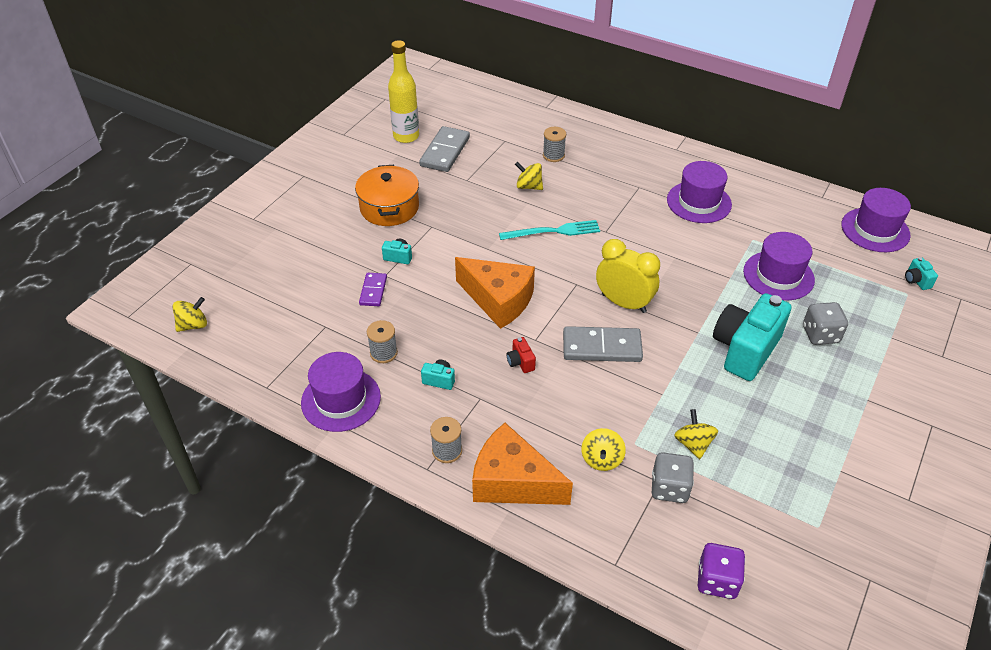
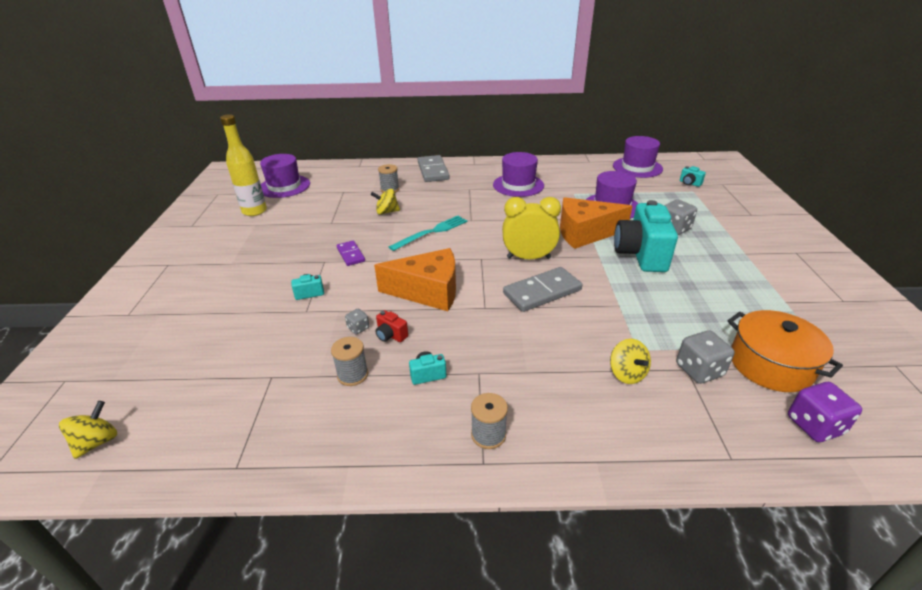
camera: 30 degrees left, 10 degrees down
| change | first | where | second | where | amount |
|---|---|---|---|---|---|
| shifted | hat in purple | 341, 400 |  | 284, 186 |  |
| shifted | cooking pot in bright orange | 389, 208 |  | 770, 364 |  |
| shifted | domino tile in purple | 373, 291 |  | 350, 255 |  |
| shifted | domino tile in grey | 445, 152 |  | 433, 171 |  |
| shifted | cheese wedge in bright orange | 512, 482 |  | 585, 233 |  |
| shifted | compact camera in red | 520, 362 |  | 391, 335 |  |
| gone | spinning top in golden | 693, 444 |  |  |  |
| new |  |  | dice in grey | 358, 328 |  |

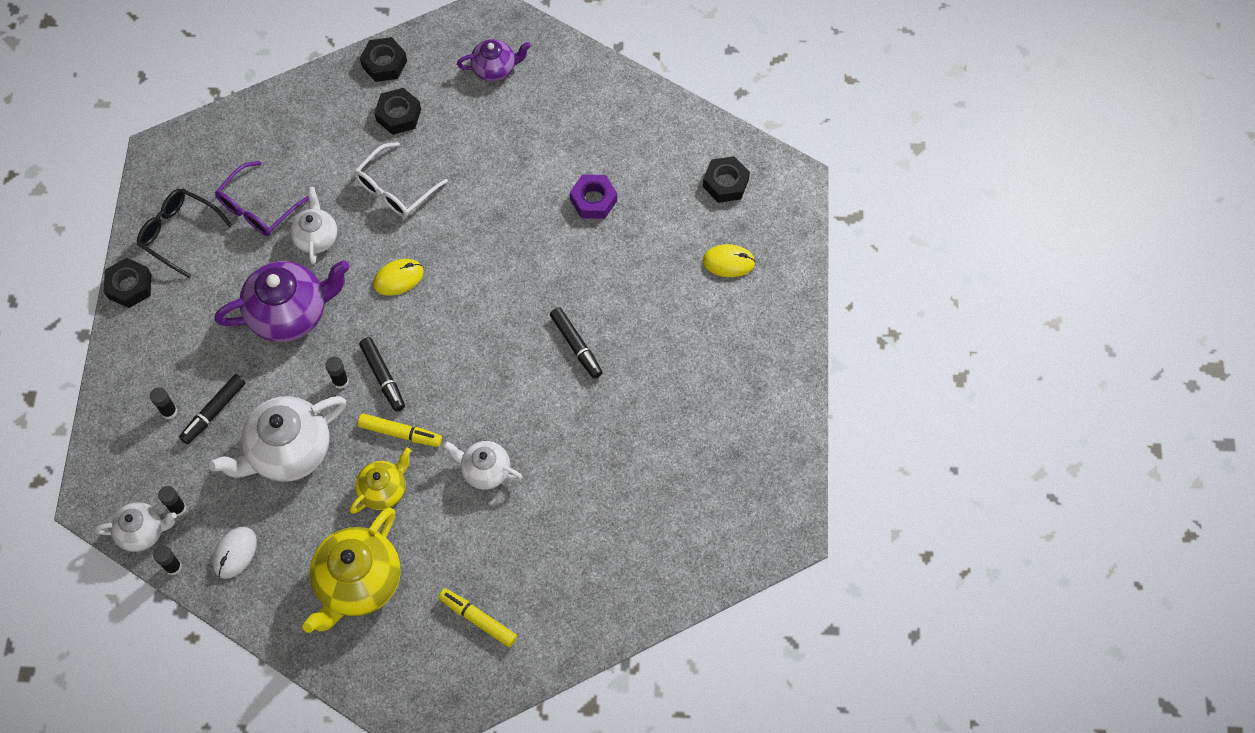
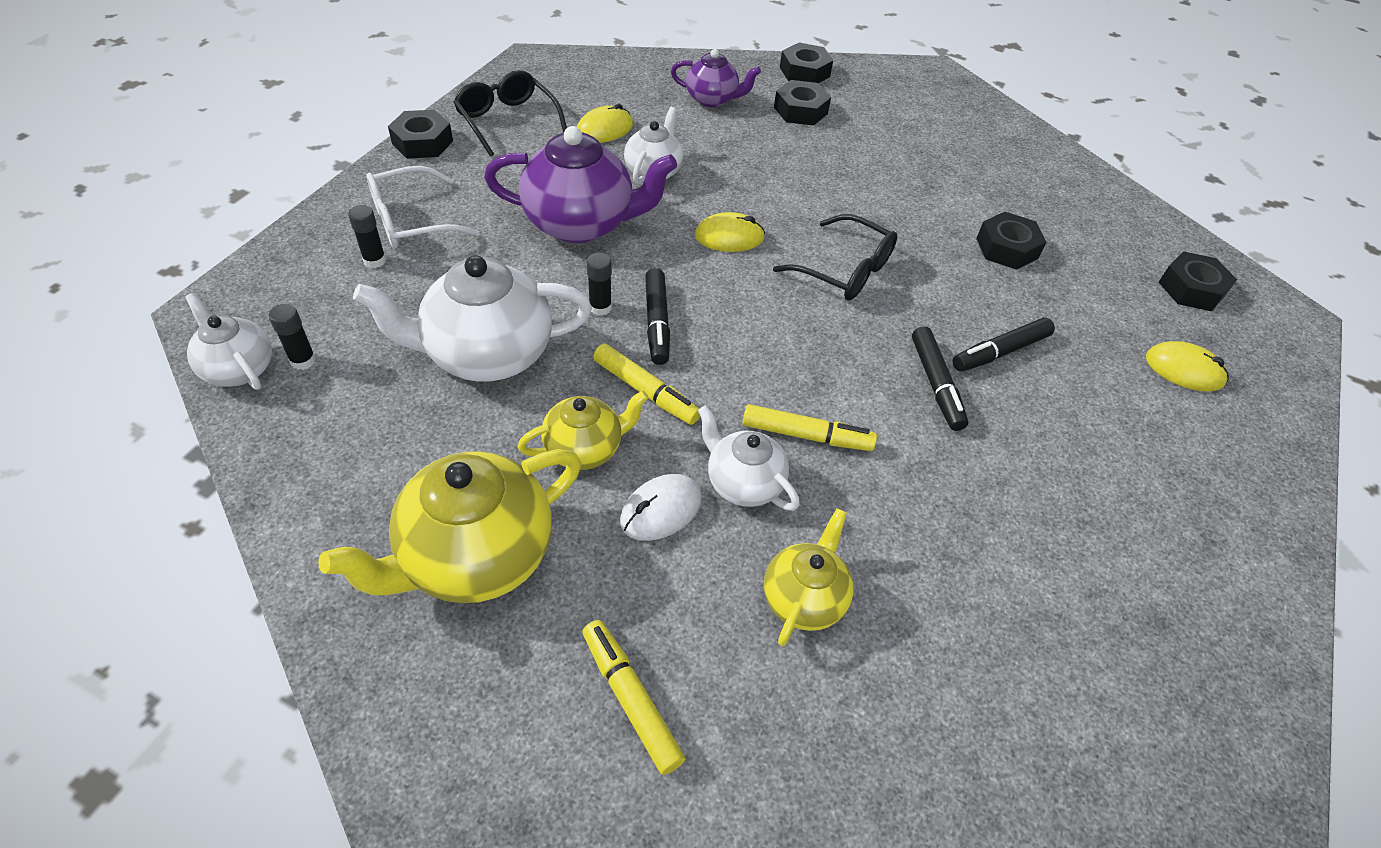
camera: 20 degrees right, 15 degrees down
| change | first | where | second | where | amount |
|---|---|---|---|---|---|
| rotated | china teapot in snow-white | 142, 532 |  | 238, 369 | 150 degrees counterclockwise |
| gone | glue stick in black | 173, 567 |  |  |  |
| shifted | marker in black | 214, 412 |  | 1000, 352 |  |
| shifted | PC mouse in snow-white | 235, 553 |  | 661, 510 |  |
| swapped | glasses in purple | 258, 208 | PC mouse in golden | 604, 129 |  |
| shifted | glasses in snow-white | 395, 189 |  | 411, 221 |  |
| shifted | china teapot in purple | 495, 69 |  | 712, 99 |  |
| repainted | hex nut in purple | 593, 200 | hex nut in black | 1007, 248 |  |
| new |  |  | marker in golden | 806, 435 |  |
| new |  |  | china teapot in golden | 804, 598 |  |
| new |  |  | glasses in black | 845, 271 |  |

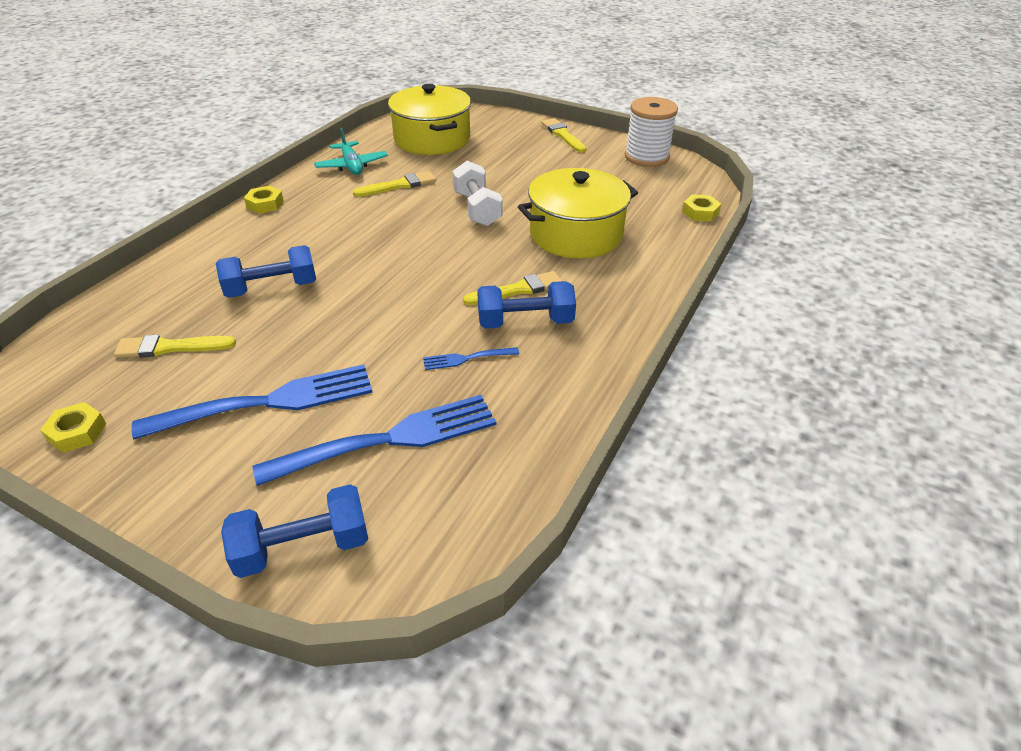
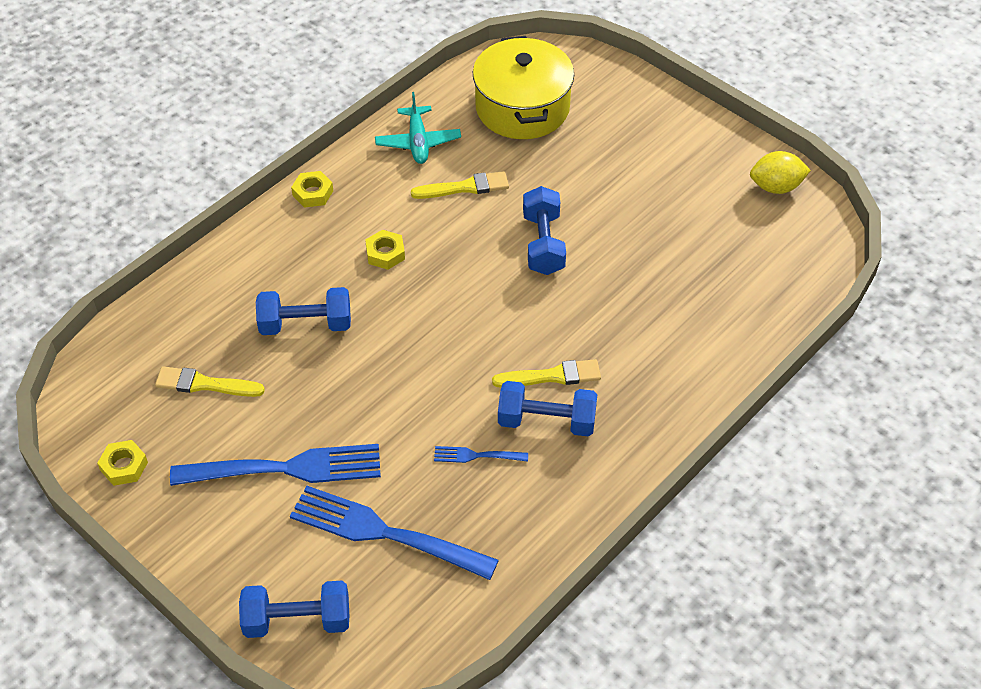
camera: 15 degrees right, 10 degrees up
| change | first | where | second | where | amount |
|---|---|---|---|---|---|
| rotated | dinner fork in blue | 389, 440 |  | 385, 533 | 150 degrees counterclockwise |
| repainted | dumbbell in snow-white | 477, 209 | dumbbell in blue | 543, 244 |  |
| gone | cooking pot in golden | 576, 234 |  |  |  |
| gone | paintbrush in golden | 563, 135 |  |  |  |
| swapped | reel of thread in snow-white | 646, 157 | toy lemon in golden | 776, 187 |  |
| shifted | hex nut in golden | 700, 212 |  | 385, 253 |  |

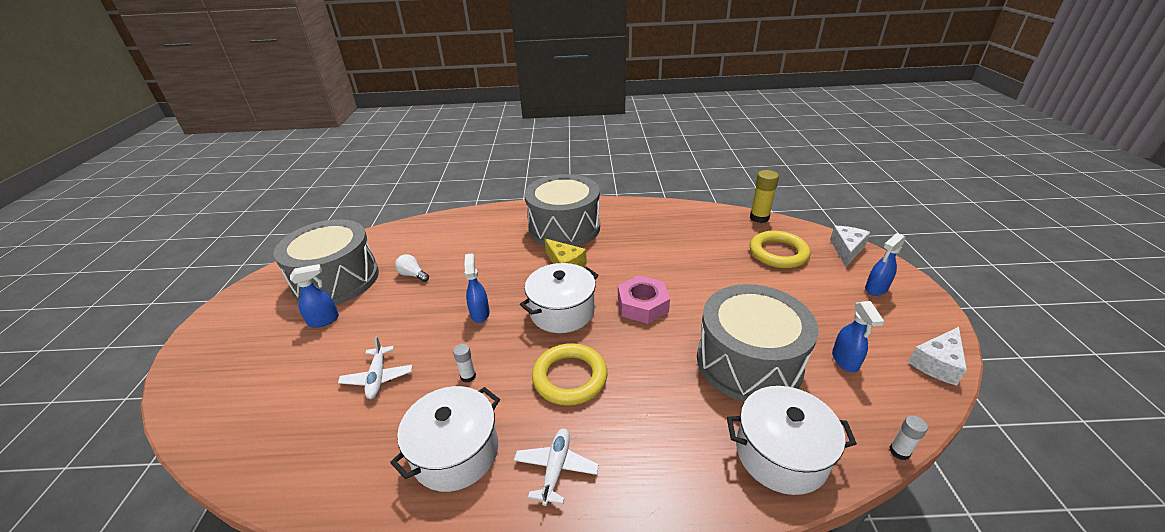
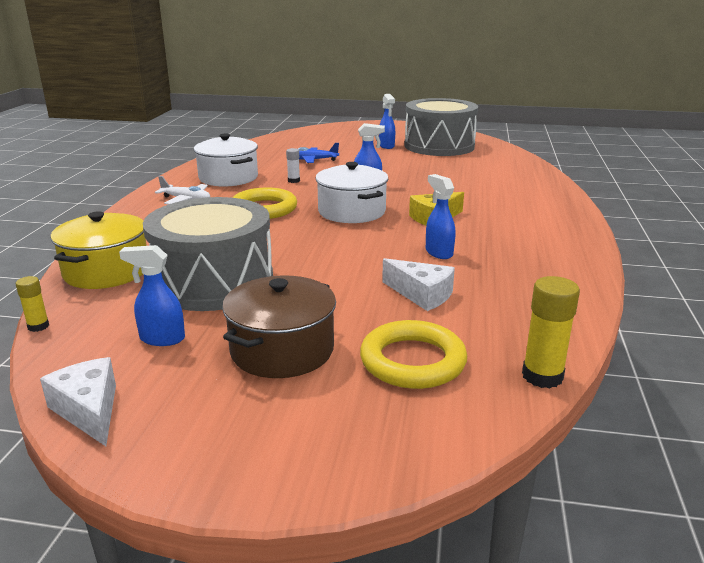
camera: 100 degrees right, 10 degrees down
| change | first | where | second | where | amount |
|---|---|---|---|---|---|
| repainted | plane in snow-white | 378, 377 | plane in blue | 313, 160 |  |
| gone | light bulb in snow-white | 413, 275 |  |  |  |
| gone | drum in grey | 564, 227 |  |  |  |
| gone | hex nut in rose-pink | 642, 305 |  |  |  |
| repainted | cooking pot in snow-white | 781, 454 | cooking pot in golden | 106, 271 |  |
| shifted | cheese wedge in snow-white | 846, 250 |  | 421, 294 |  |
| shifted | spray bottle in blue | 876, 289 |  | 438, 252 |  |
| repainted | glue stick in snow-white | 899, 452 | glue stick in golden | 38, 326 |  |
| new |  |  | cooking pot in brown | 282, 350 |  |

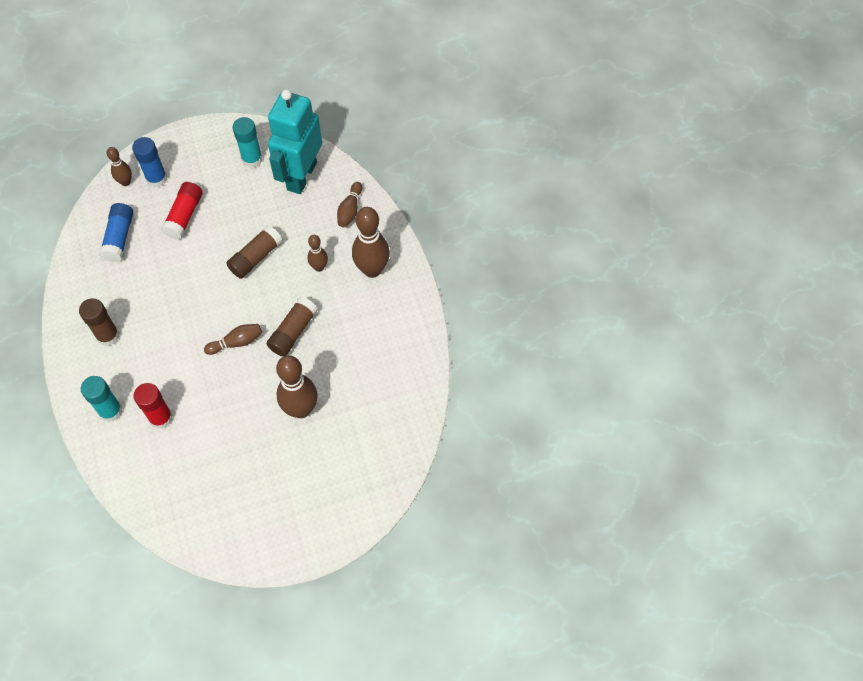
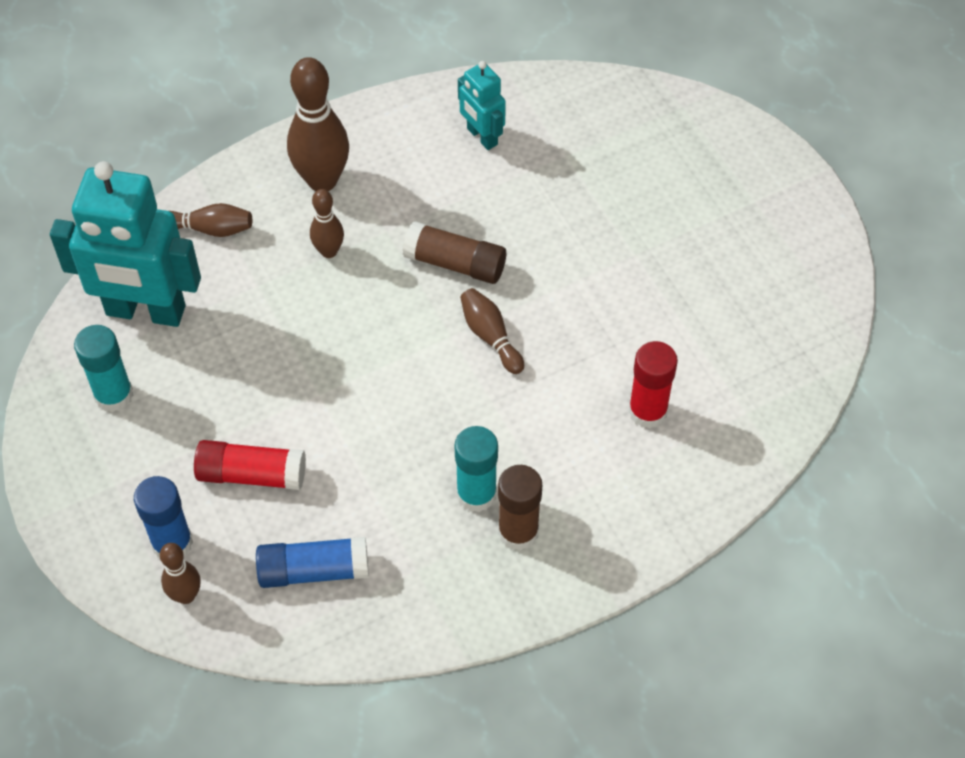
camera: 100 degrees left, 5 degrees down
| change | first | where | second | where | amount |
|---|---|---|---|---|---|
| shifted | glue stick in aqua | 110, 411 |  | 476, 494 |  |
| gone | glue stick in brown | 256, 257 |  |  |  |
| gone | skittle in brown | 301, 409 |  |  |  |
| new |  |  | toy robot in aqua | 482, 136 |  |

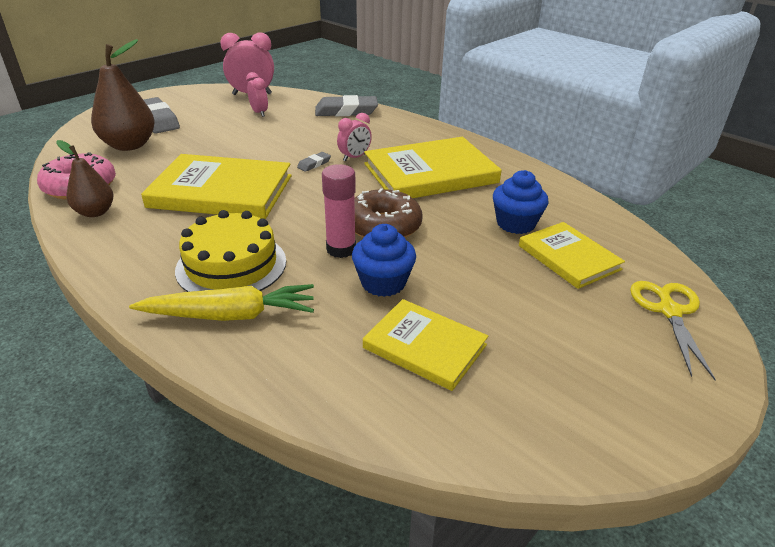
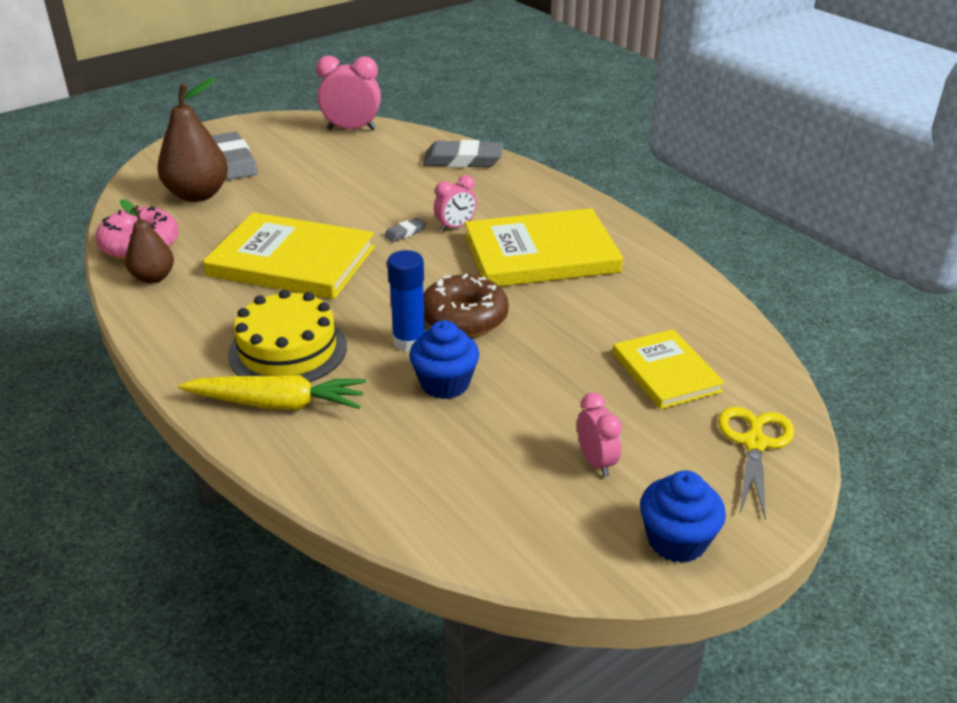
camera: 10 degrees right, 0 degrees up
| change | first | where | second | where | amount |
|---|---|---|---|---|---|
| shifted | alarm clock in rose-pink | 259, 113 |  | 596, 462 |  |
| repainted | glue stick in rose-pink | 341, 249 | glue stick in blue | 409, 341 |  |
| gone | hardback in golden | 425, 346 |  |  |  |
| shifted | muffin in blue | 515, 223 |  | 677, 540 |  |

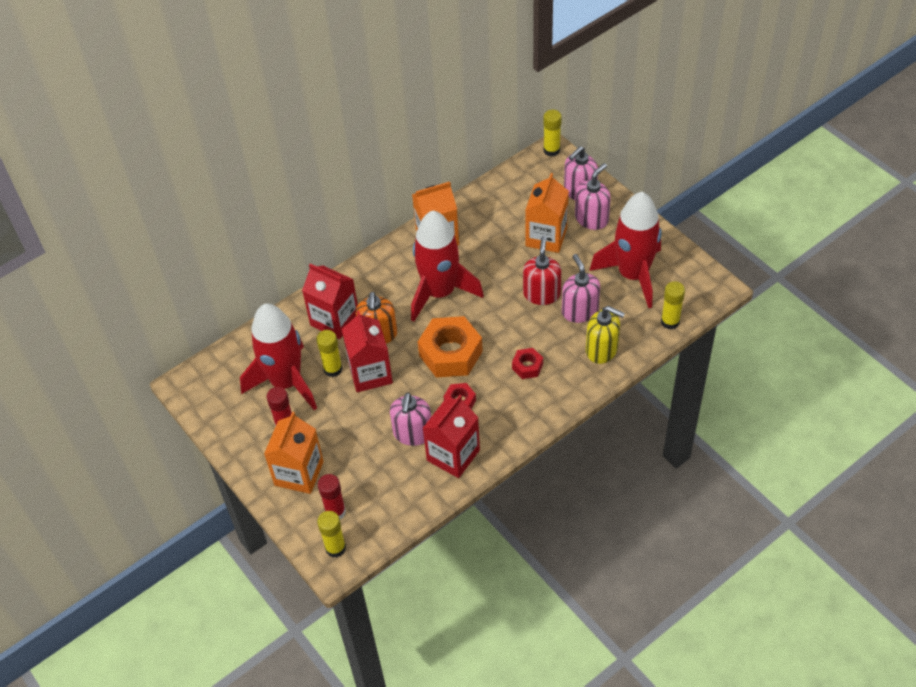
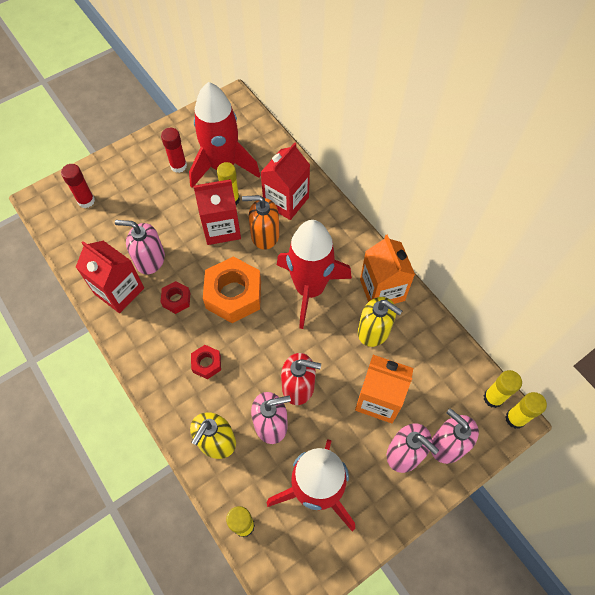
camera: 90 degrees right, 10 degrees up
| change | first | where | second | where | amount |
|---|---|---|---|---|---|
| gone | juice carton in bright orange | 299, 473 |  |  |  |
| shifted | glue stick in golden | 335, 548 |  | 493, 398 |  |
| new |  |  | soap dispenser in golden | 374, 331 |  |

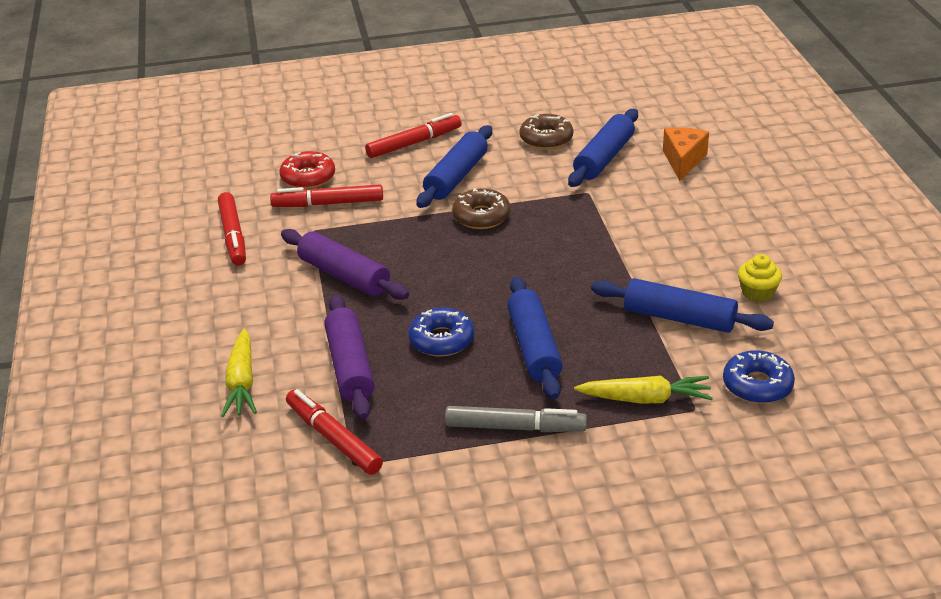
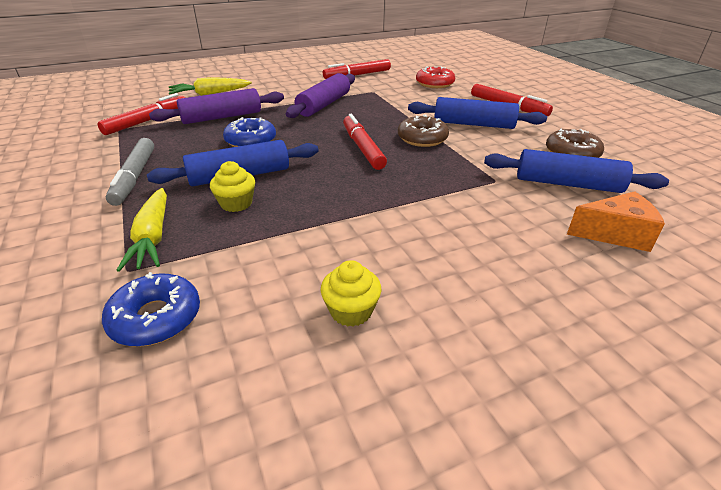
camera: 75 degrees right, 0 degrees up
| change | first | where | second | where | amount |
|---|---|---|---|---|---|
| shifted | marker in red | 328, 204 |  | 362, 148 |  |
| gone | rolling pin in blue | 679, 318 |  |  |  |
| new |  |  | muffin in golden | 236, 203 |  |

